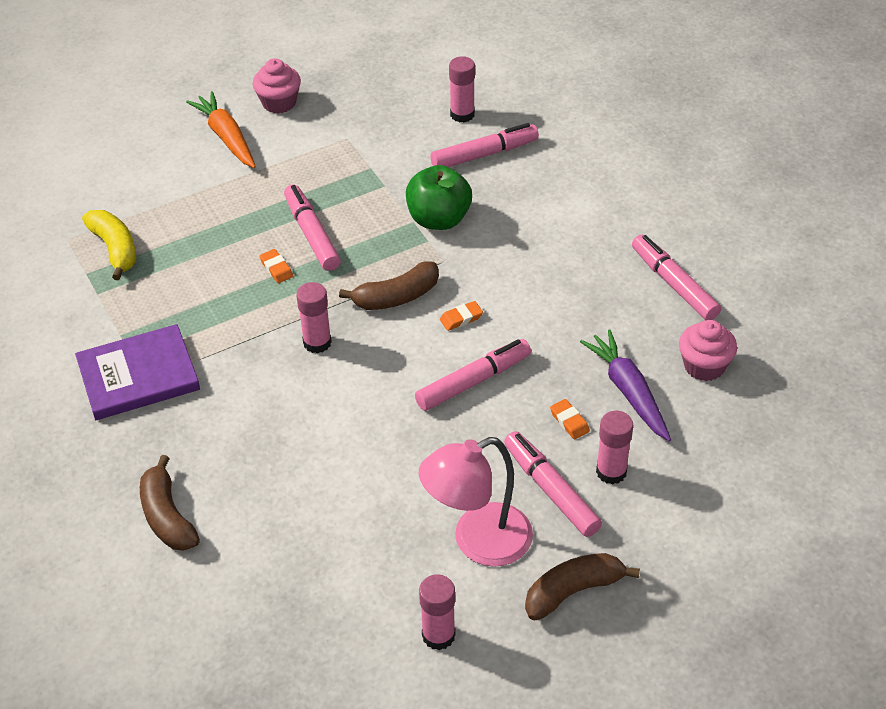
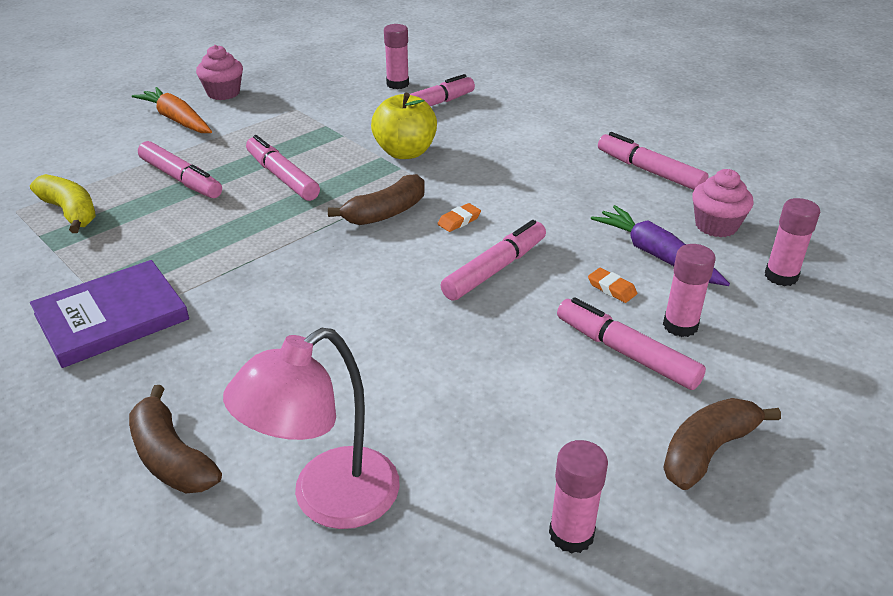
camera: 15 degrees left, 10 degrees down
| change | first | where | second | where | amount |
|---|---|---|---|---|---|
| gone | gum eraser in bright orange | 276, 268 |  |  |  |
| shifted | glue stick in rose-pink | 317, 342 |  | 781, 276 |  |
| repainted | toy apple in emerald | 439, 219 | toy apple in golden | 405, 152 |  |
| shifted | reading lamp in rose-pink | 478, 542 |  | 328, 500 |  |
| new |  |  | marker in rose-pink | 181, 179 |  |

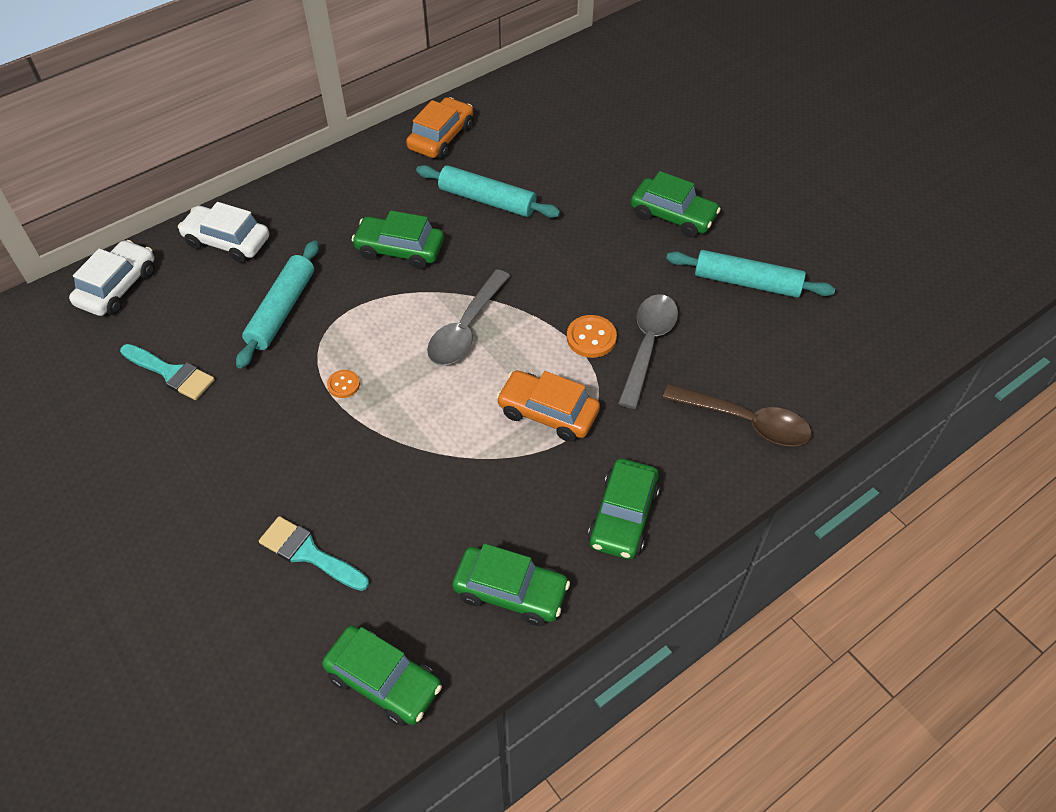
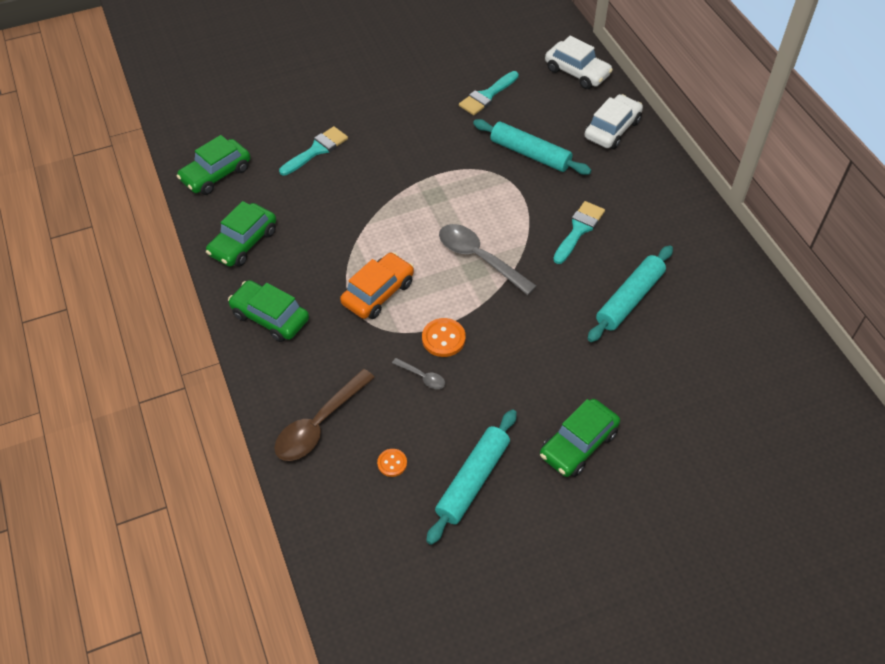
camera: 105 degrees right, 0 degrees up
| change | first | where | second | where | amount |
|---|---|---|---|---|---|
| shifted | shirt button in bright orange | 343, 385 |  | 392, 463 |  |
| swapped | automobile in emerald | 400, 250 | paintbrush in aqua | 579, 230 |  |
| gone | automobile in bright orange | 441, 137 |  |  |  |
| scaled | tablespoon in grey | 648, 345 |  | 422, 377 | x0.48 |

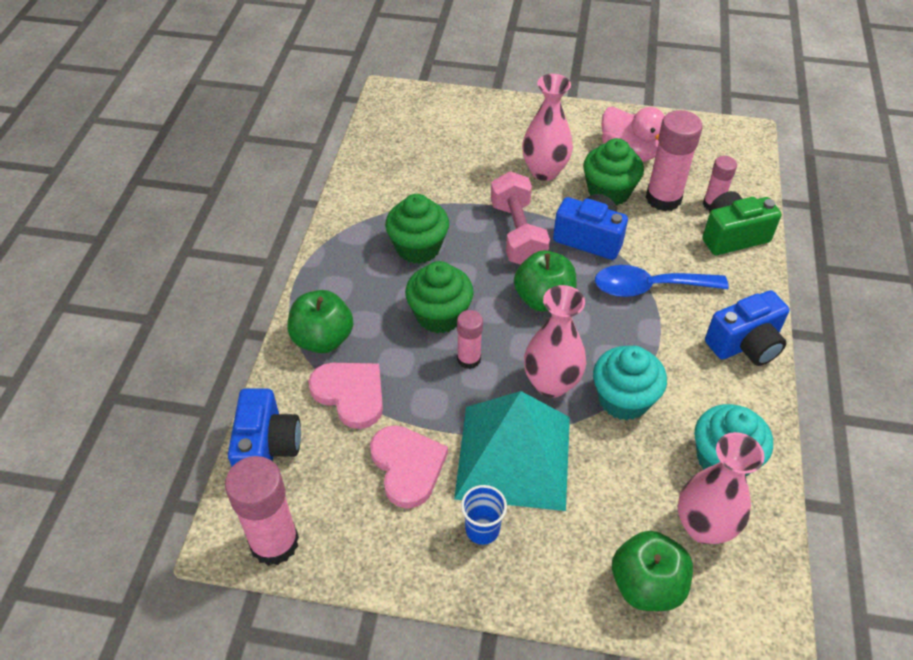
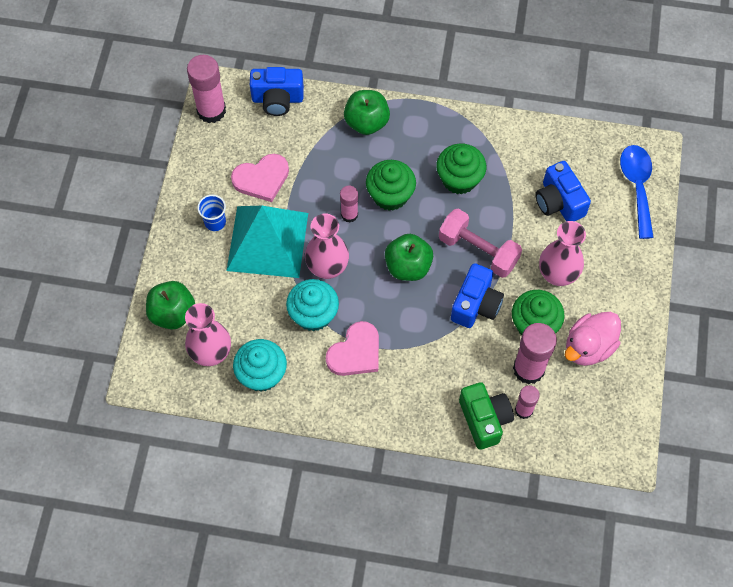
camera: 90 degrees right, 15 degrees up
| change | first | where | second | where | amount |
|---|---|---|---|---|---|
| shifted | heart shape in rose-pink | 350, 394 |  | 355, 352 |  |
| rotated | dumbbell in rose-pink | 517, 234 |  | 478, 251 | 45 degrees clockwise |
| shifted | tablespoon in blue | 649, 287 |  | 637, 186 |  |
| shifted | compact camera in blue | 745, 344 |  | 559, 202 |  |

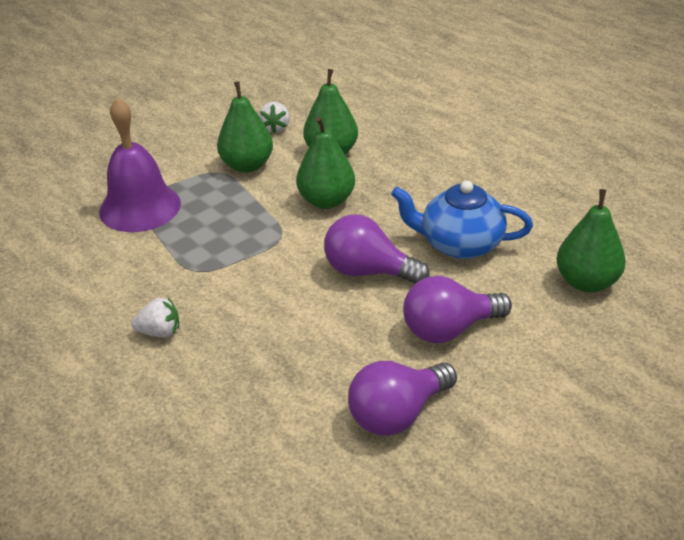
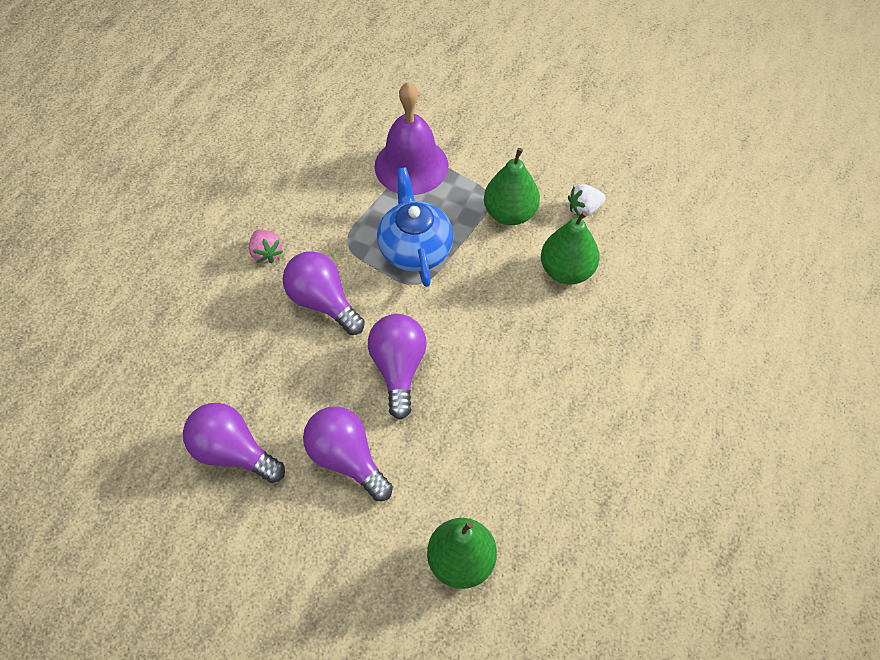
camera: 65 degrees right, 20 degrees up
| change | first | where | second | where | amount |
|---|---|---|---|---|---|
| repainted | berry in snow-white | 160, 332 | berry in rose-pink | 266, 253 |  |
| gone | pear in emerald | 326, 201 |  |  |  |
| shifted | china teapot in blue | 459, 244 |  | 415, 248 |  |
| new |  |  | light bulb in purple | 323, 302 |  |

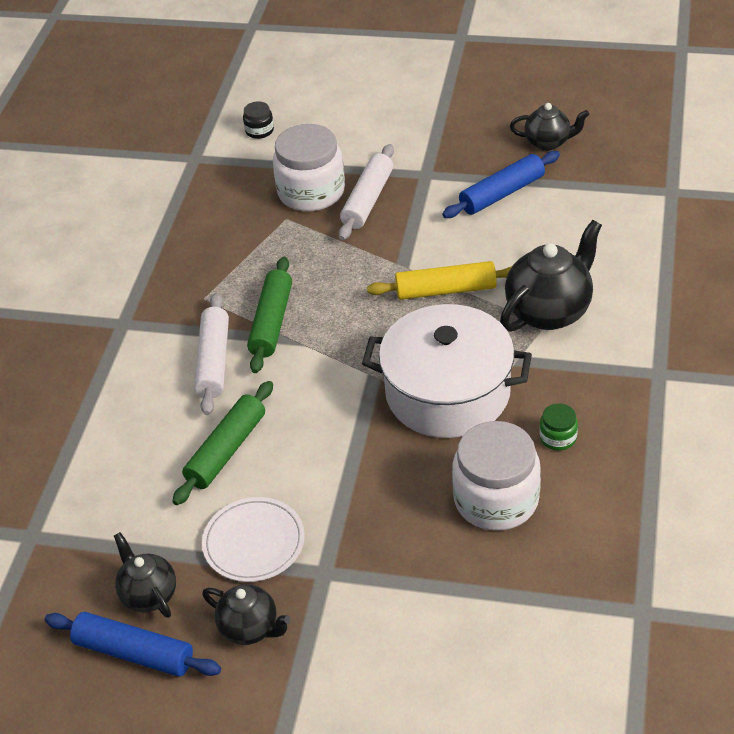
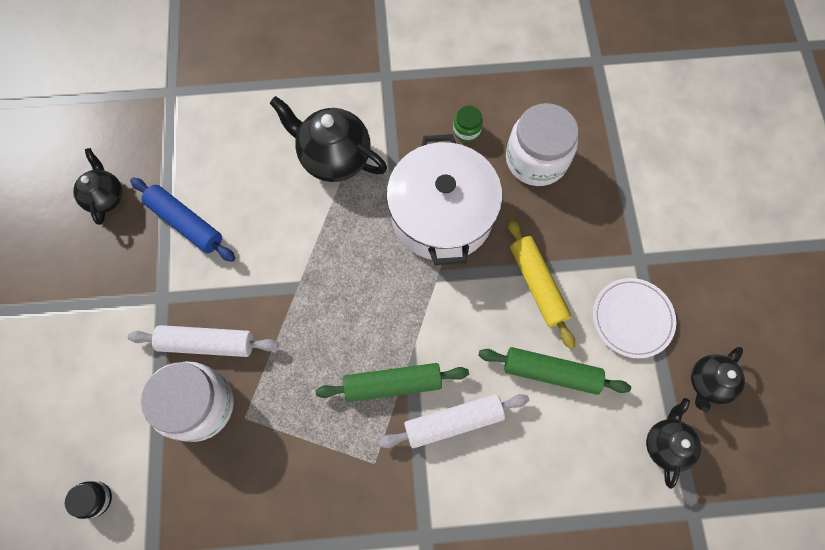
camera: 110 degrees left, 25 degrees up
| change | first | where | second | where | amount |
|---|---|---|---|---|---|
| gone | rolling pin in blue | 134, 653 |  |  |  |
| shifted | china teapot in black | 250, 628 |  | 665, 444 |  |
| shifted | rolling pin in golden | 445, 290 |  | 537, 285 |  |

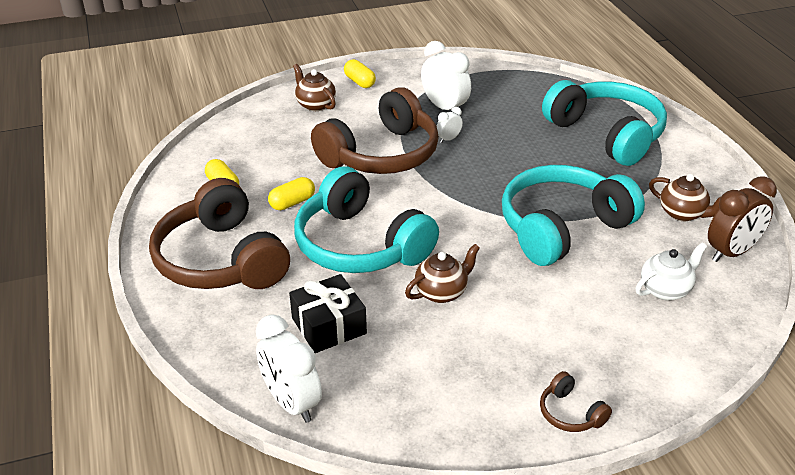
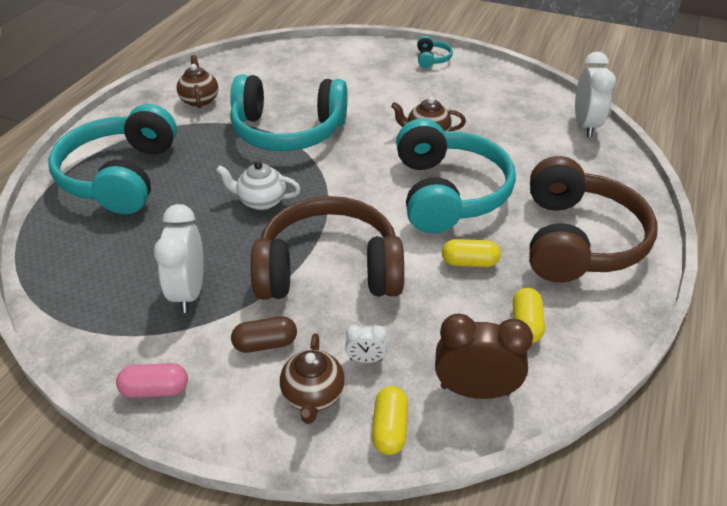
camera: 140 degrees left, 5 degrees up
| change | first | where | second | where | amount |
|---|---|---|---|---|---|
| gone | gift in black | 329, 326 |  |  |  |
| shifted | pill in golden | 359, 82 |  | 389, 428 |  |
| shifted | alarm clock in snow-white | 448, 139 |  | 366, 359 |  |
| repainted | headset in brown | 570, 413 | headset in aqua | 432, 59 |  |
| shifted | china teapot in snow-white | 665, 289 |  | 261, 201 |  |
| shifted | alarm clock in brown | 731, 252 |  | 475, 390 |  |
| new |  |  | pill in rose-pink | 155, 389 |  |
| new |  |  | pill in brown | 265, 344 |  |

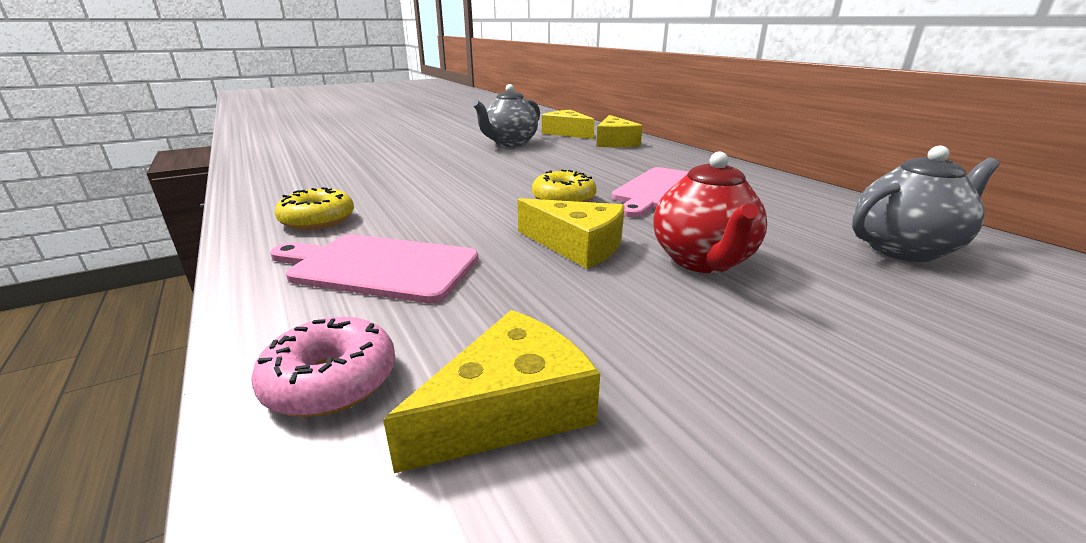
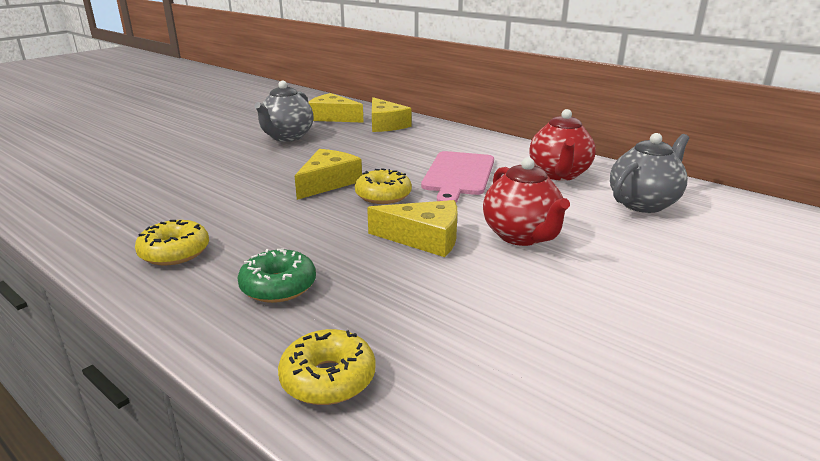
camera: 20 degrees left, 0 degrees up
| change | first | where | second | where | amount |
|---|---|---|---|---|---|
| repainted | doughnut in rose-pink | 331, 381 | doughnut in golden | 328, 378 |  |
| swapped | bread board in rose-pink | 379, 267 | doughnut in emerald | 278, 286 |  |
| shifted | cheese wedge in golden | 510, 408 |  | 328, 182 |  |
| new |  |  | china teapot in red | 559, 174 |  |

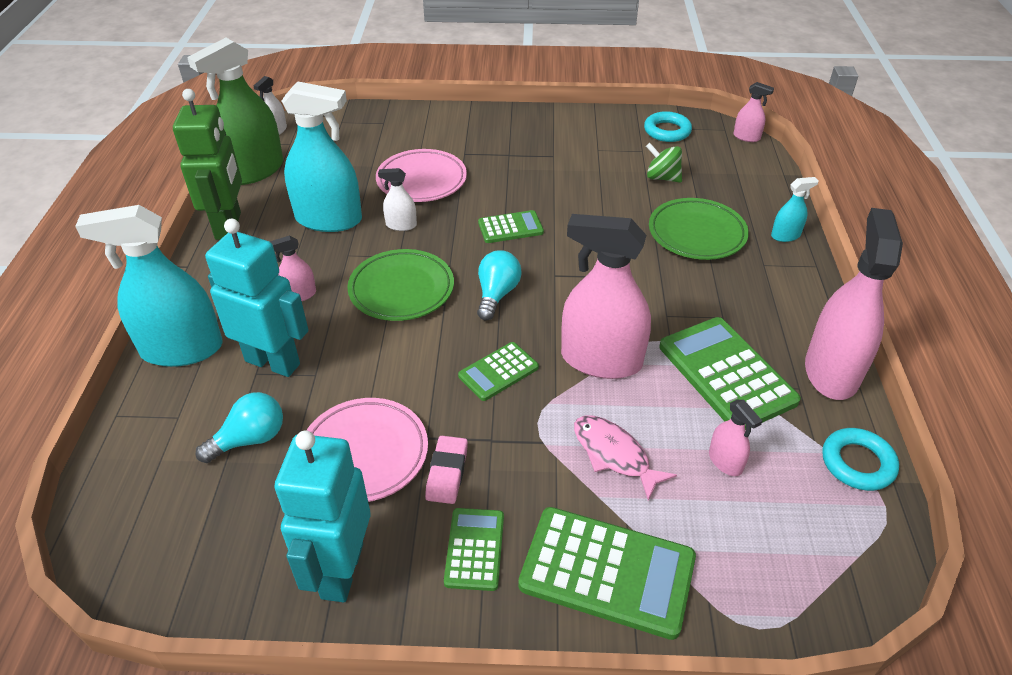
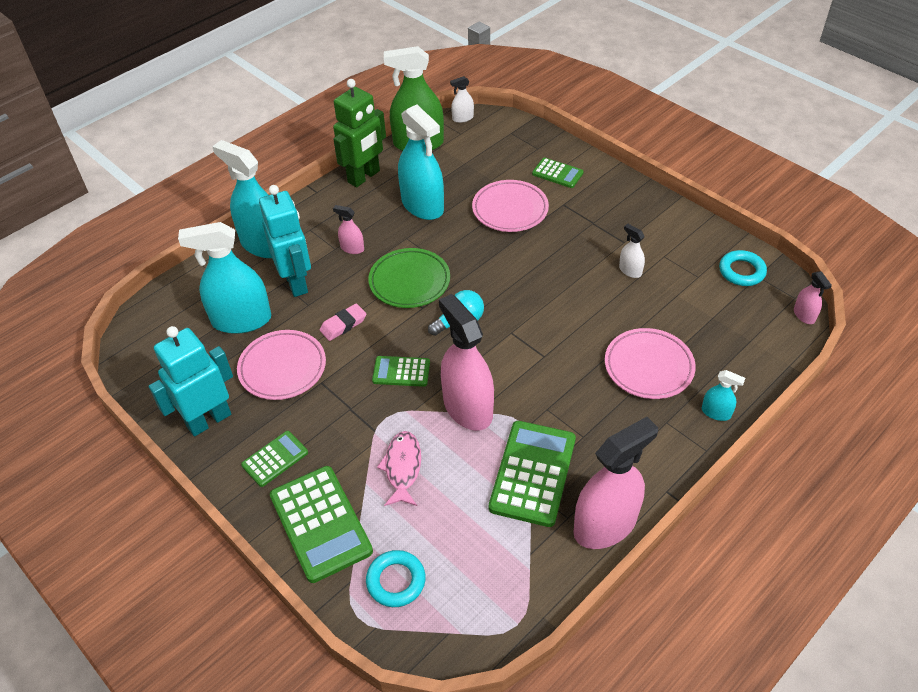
camera: 45 degrees right, 5 degrees up
| change | first | where | second | where | amount |
|---|---|---|---|---|---|
| swapped | light bulb in aqua | 250, 439 | spray bottle in aqua | 241, 320 |  |
| shifted | spray bottle in snow-white | 401, 225 |  | 630, 270 |  |
| shifted | gum eraser in rose-pink | 447, 473 |  | 343, 325 |  |
| shifted | calculator in emerald | 510, 228 |  | 557, 173 |  |
| gone | spinning top in emerald | 662, 178 |  |  |  |
| repainted | dinner plate in emerald | 696, 234 | dinner plate in rose-pink | 648, 367 |  |
| gone | spray bottle in rose-pink | 725, 461 |  |  |  |
| shifted | torus in aqua | 857, 463 |  | 396, 581 |  |

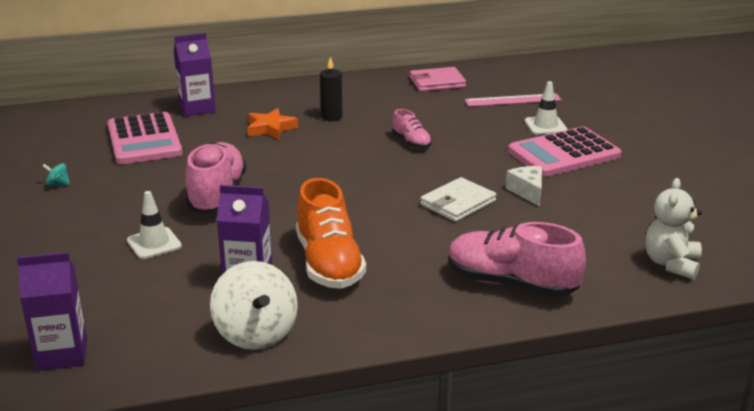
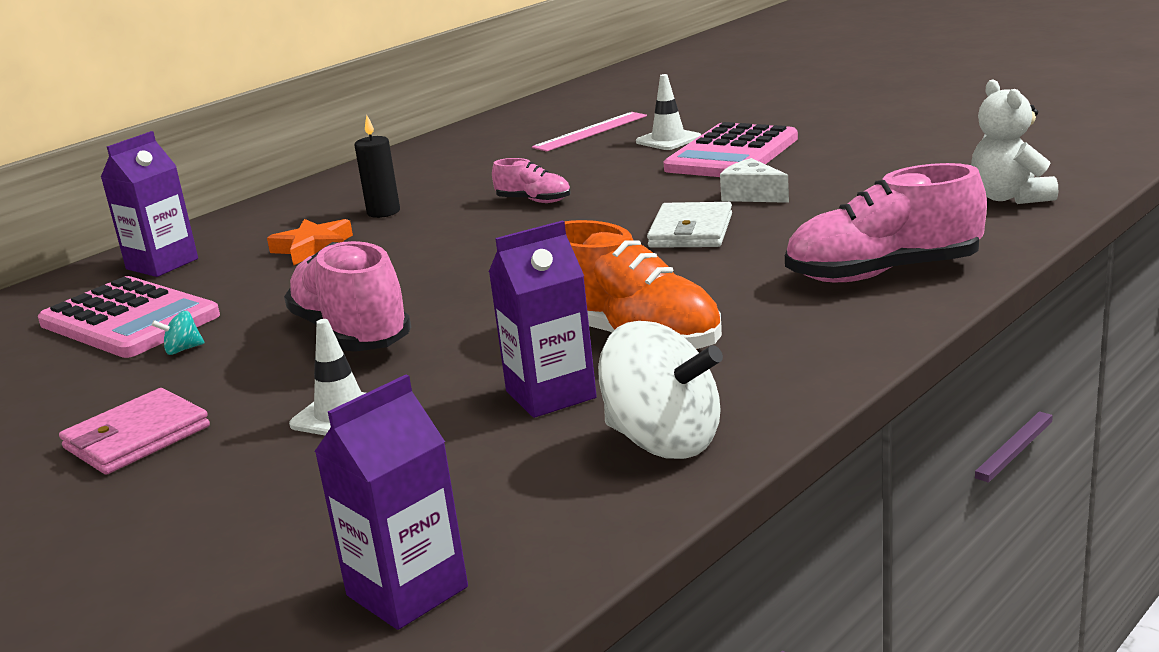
camera: 30 degrees left, 5 degrees down
| change | first | where | second | where | amount |
|---|---|---|---|---|---|
| shifted | spinning top in aqua | 58, 184 |  | 183, 350 |  |
| shifted | wallet in rose-pink | 437, 82 |  | 136, 437 |  |

